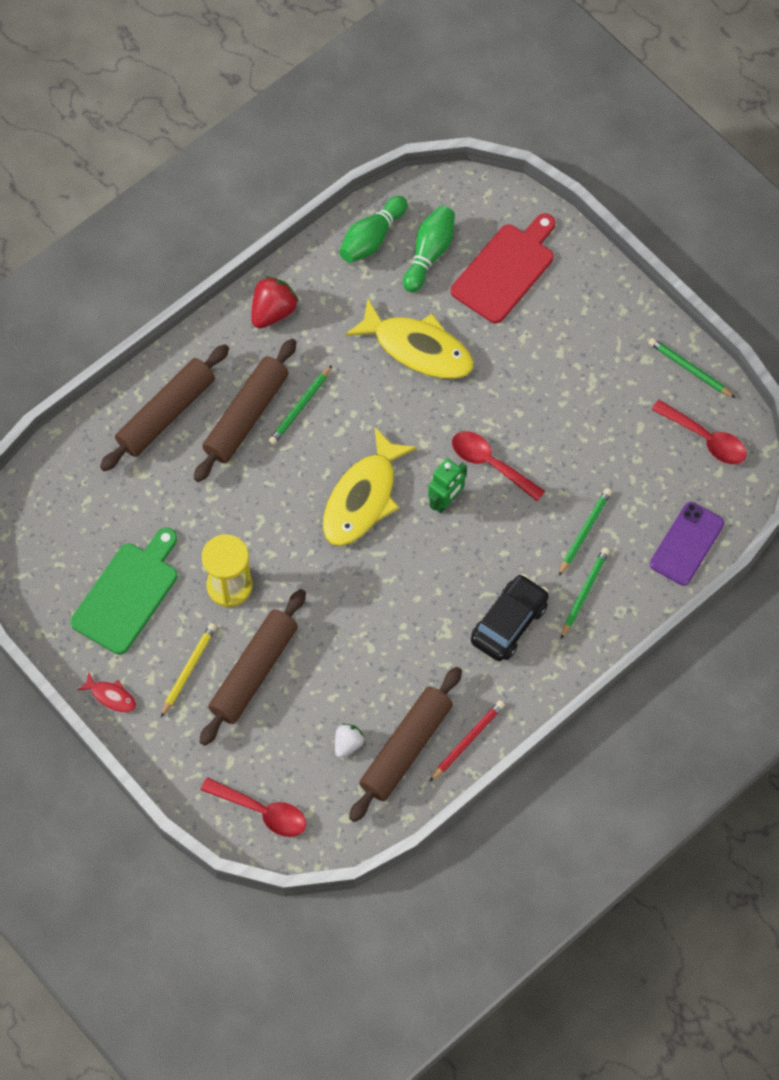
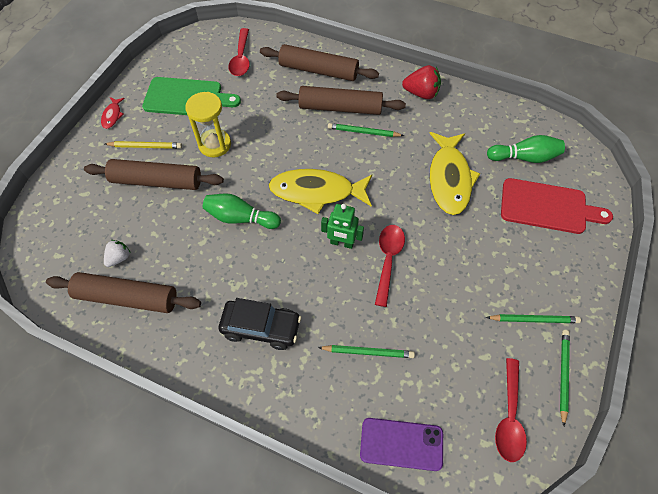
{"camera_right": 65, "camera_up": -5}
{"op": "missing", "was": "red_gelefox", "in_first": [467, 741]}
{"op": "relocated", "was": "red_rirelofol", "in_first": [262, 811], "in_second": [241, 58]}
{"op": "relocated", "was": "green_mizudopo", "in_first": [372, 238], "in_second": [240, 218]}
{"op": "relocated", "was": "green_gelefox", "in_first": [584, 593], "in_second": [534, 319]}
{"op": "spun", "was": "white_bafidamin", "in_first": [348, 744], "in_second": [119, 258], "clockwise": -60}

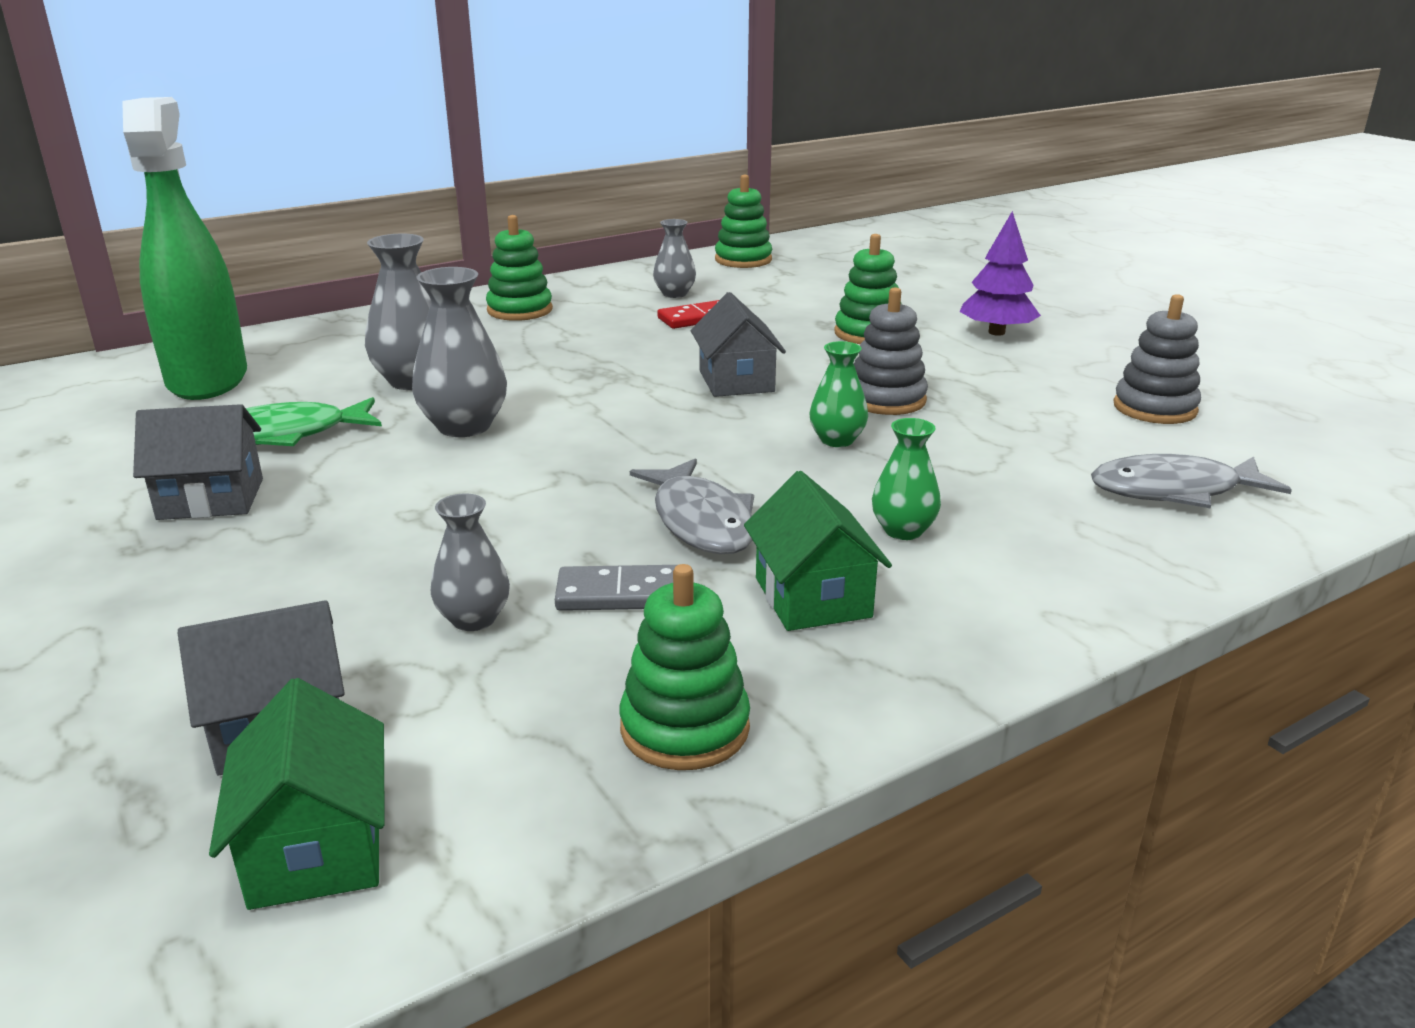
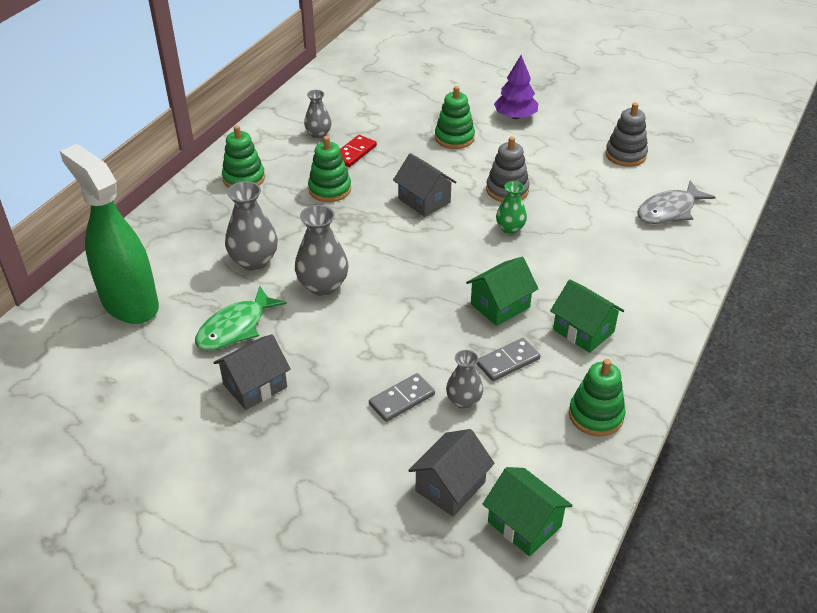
{"camera_right": -30, "camera_up": 15}
{"op": "missing", "was": "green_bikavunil", "in_first": [903, 530]}
{"op": "appeared", "now": "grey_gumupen", "in_second": [402, 399]}
{"op": "relocated", "was": "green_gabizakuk", "in_first": [743, 260], "in_second": [330, 189]}
{"op": "exchanged", "was": "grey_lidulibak", "now": "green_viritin", "in_first": [701, 521], "in_second": [500, 305]}

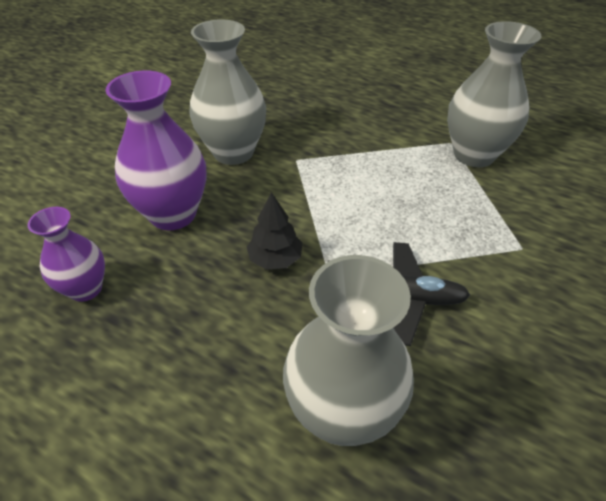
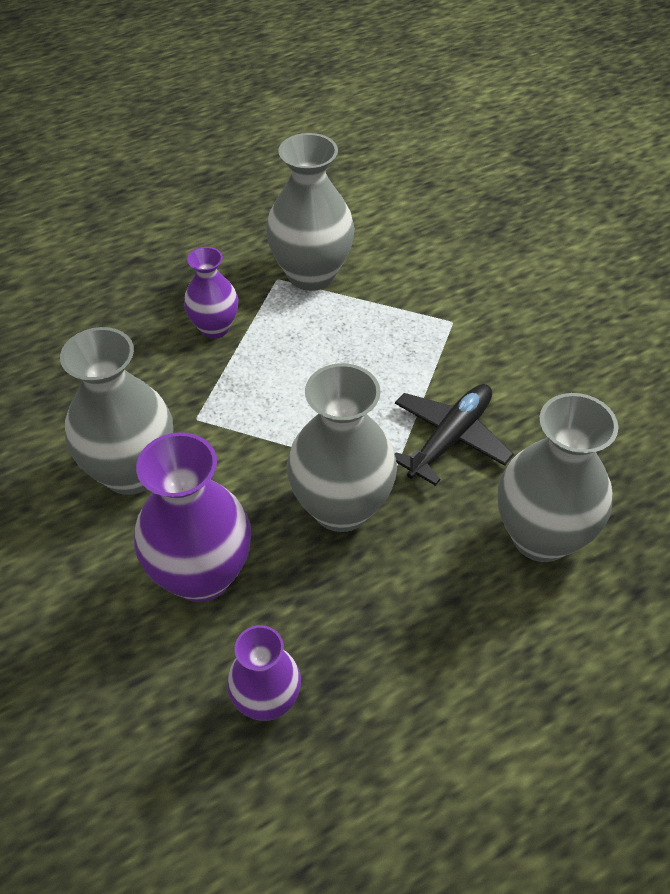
{"camera_right": -60, "camera_up": 5}
{"op": "appeared", "now": "purple_bikavunil", "in_second": [214, 328]}
{"op": "exchanged", "was": "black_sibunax", "now": "grey_bikavunil", "in_first": [275, 259], "in_second": [341, 507]}

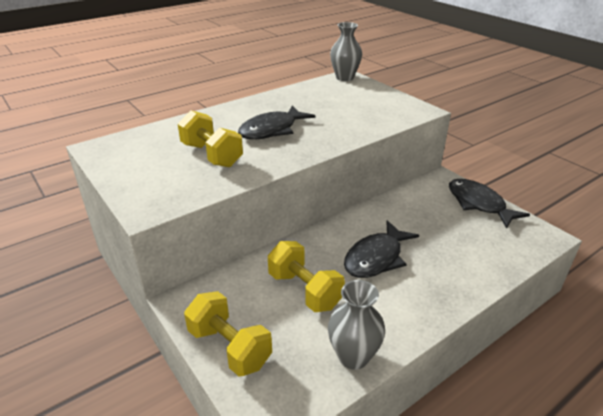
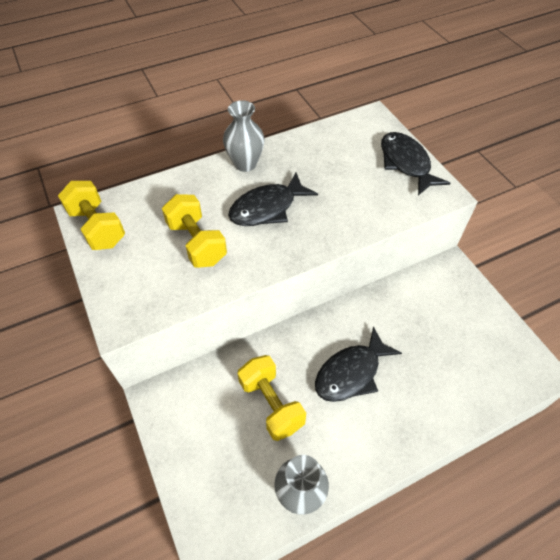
{"camera_right": 10, "camera_up": 20}
{"op": "relocated", "was": "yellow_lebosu", "in_first": [229, 347], "in_second": [97, 227]}
{"op": "relocated", "was": "grey_bikavunil", "in_first": [344, 78], "in_second": [245, 164]}
{"op": "relocated", "was": "black_lidulibak", "in_first": [478, 204], "in_second": [406, 163]}

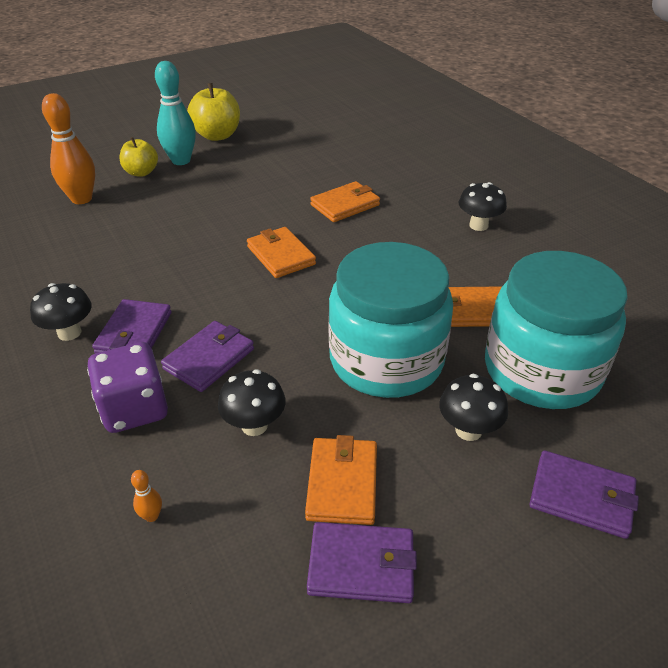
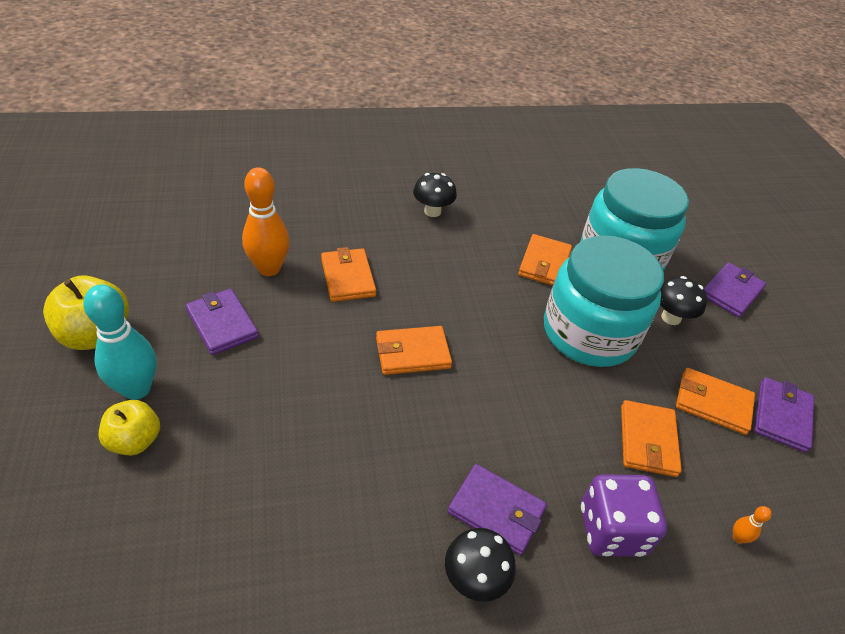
{"camera_right": -75, "camera_up": 5}
{"op": "relocated", "was": "orange_mizudopo", "in_first": [81, 199], "in_second": [269, 268]}
{"op": "relocated", "was": "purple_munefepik", "in_first": [209, 359], "in_second": [222, 324]}
{"op": "exchanged", "was": "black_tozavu", "now": "orange_munefepik", "in_first": [254, 425], "in_second": [647, 440]}

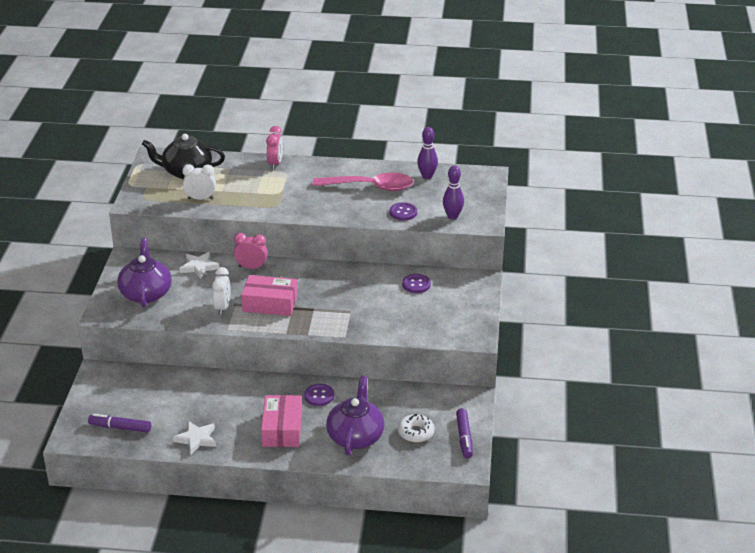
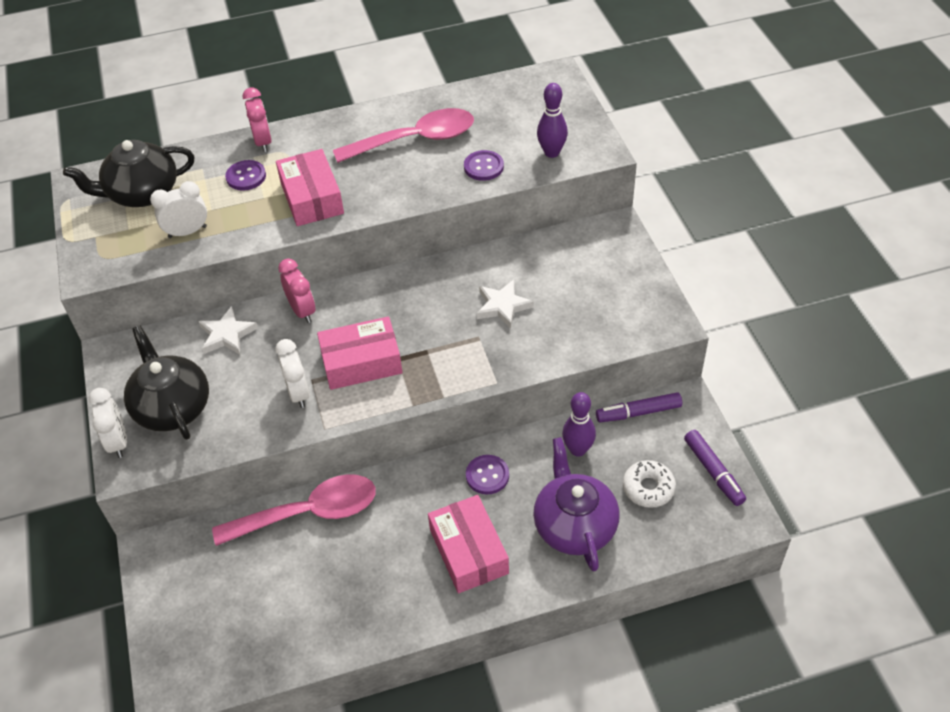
{"camera_right": -20, "camera_up": 15}
{"op": "appeared", "now": "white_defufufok", "in_second": [118, 442]}
{"op": "appeared", "now": "pink_rirelofol", "in_second": [309, 513]}
{"op": "appeared", "now": "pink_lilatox", "in_second": [312, 198]}
{"op": "relocated", "was": "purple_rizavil", "in_first": [120, 427], "in_second": [638, 412]}
{"op": "relocated", "was": "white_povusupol", "in_first": [196, 439], "in_second": [503, 306]}
{"op": "relocated", "was": "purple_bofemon", "in_first": [416, 284], "in_second": [246, 176]}
{"op": "relocated", "was": "purple_mizudopo", "in_first": [427, 176], "in_second": [578, 449]}
{"op": "colour", "was": "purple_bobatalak", "now": "black_bobatalak", "in_first": [146, 293], "in_second": [172, 407]}
{"op": "spun", "was": "pink_defufufok", "in_first": [251, 267], "in_second": [302, 311], "clockwise": 75}

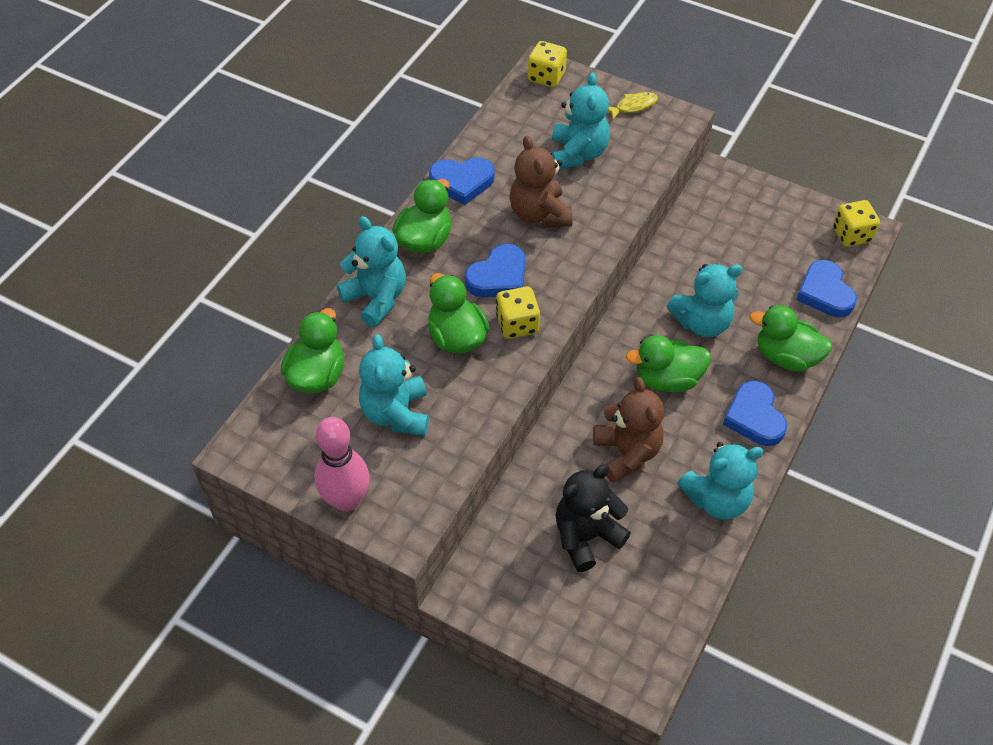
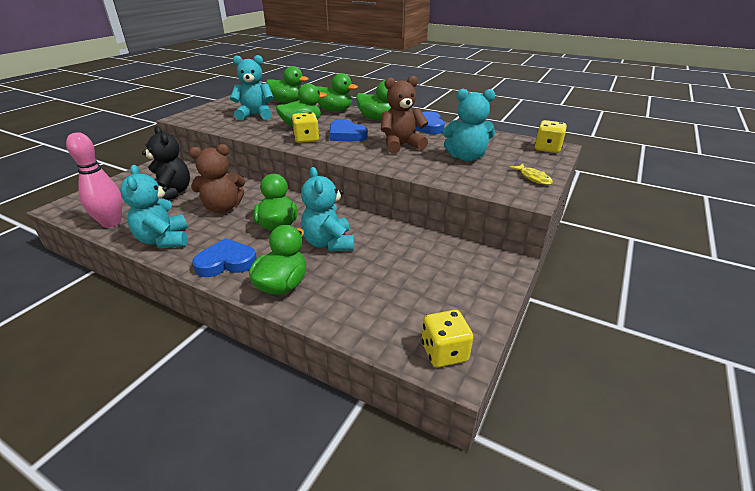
{"camera_right": 90, "camera_up": -20}
{"op": "missing", "was": "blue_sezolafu", "in_first": [825, 293]}
{"op": "relocated", "was": "pink_mizudopo", "in_first": [346, 500], "in_second": [111, 223]}
{"op": "exchanged", "was": "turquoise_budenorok", "now": "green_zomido", "in_first": [376, 298], "in_second": [334, 110]}

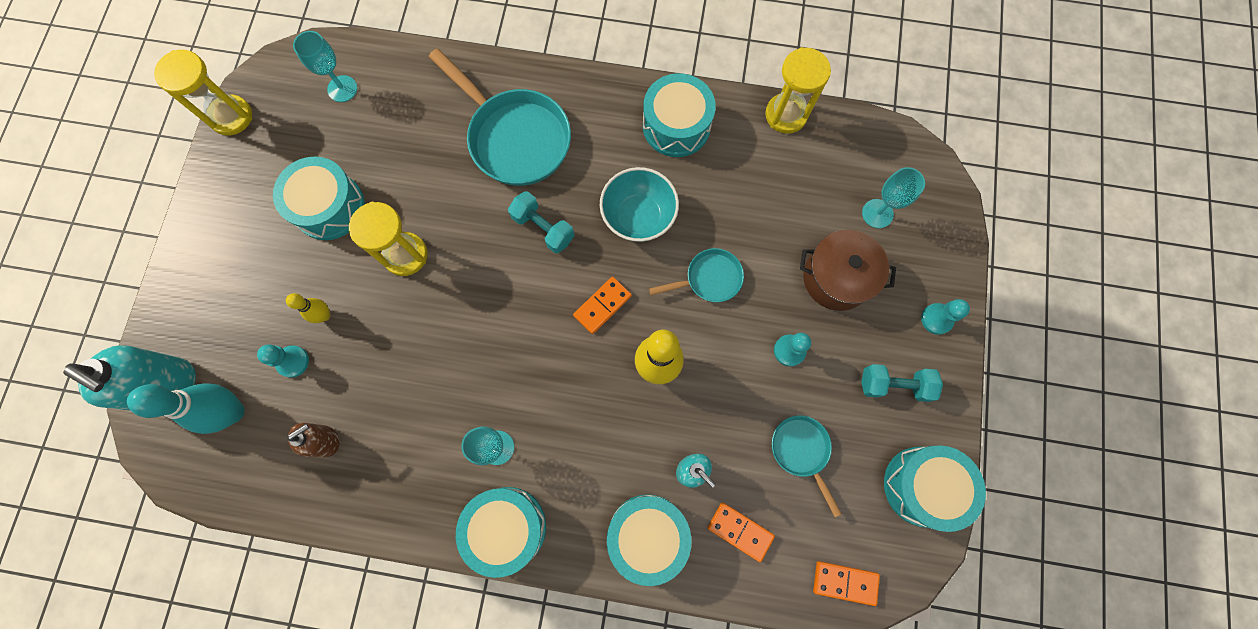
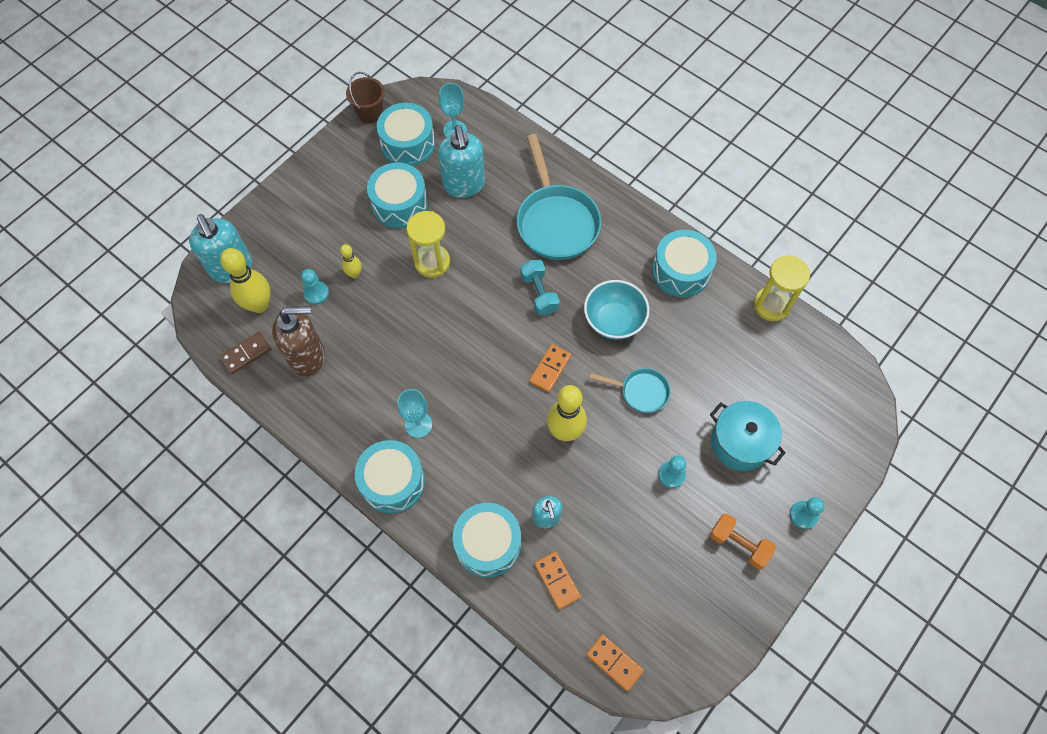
{"camera_right": 30, "camera_up": -10}
{"op": "missing", "was": "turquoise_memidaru", "in_first": [801, 451]}
{"op": "missing", "was": "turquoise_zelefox", "in_first": [877, 213]}
{"op": "appeared", "now": "brown_gumupen", "in_second": [246, 354]}
{"op": "appeared", "now": "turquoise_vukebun", "in_second": [464, 185]}
{"op": "relocated", "was": "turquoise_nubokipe", "in_first": [922, 486], "in_second": [408, 144]}
{"op": "exchanged", "was": "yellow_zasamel", "now": "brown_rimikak", "in_first": [231, 117], "in_second": [370, 113]}
{"op": "colour", "was": "turquoise_mizudopo", "now": "yellow_mizudopo", "in_first": [233, 412], "in_second": [259, 305]}
{"op": "colour", "was": "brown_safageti", "now": "turquoise_safageti", "in_first": [836, 278], "in_second": [740, 443]}
{"op": "colour", "was": "turquoise_lebosu", "now": "orange_lebosu", "in_first": [894, 385], "in_second": [739, 544]}
{"op": "spun", "was": "orange_gumupen", "in_first": [602, 306], "in_second": [550, 369], "clockwise": -45}
{"op": "size", "was": "brown_vukebun", "in_first": [326, 440], "in_second": [307, 356], "ratio": 1.75}

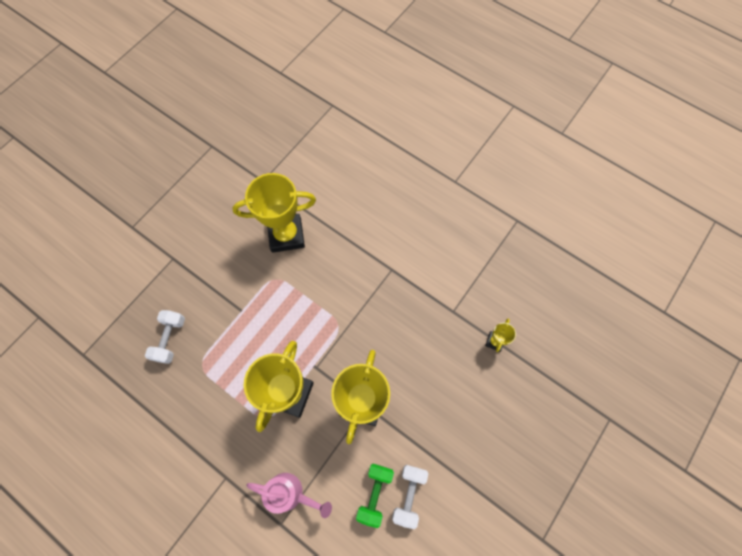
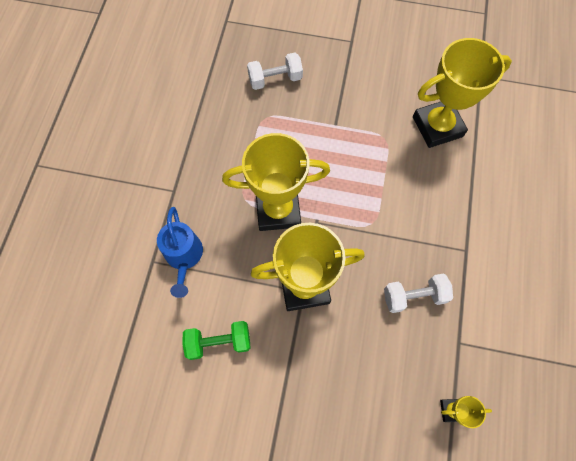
{"camera_right": 65, "camera_up": 0}
{"op": "relocated", "was": "white_lebosu", "in_first": [409, 494], "in_second": [413, 296]}
{"op": "colour", "was": "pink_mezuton", "now": "blue_mezuton", "in_first": [291, 493], "in_second": [184, 257]}
{"op": "spun", "was": "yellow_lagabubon", "in_first": [286, 235], "in_second": [437, 126], "clockwise": -75}

